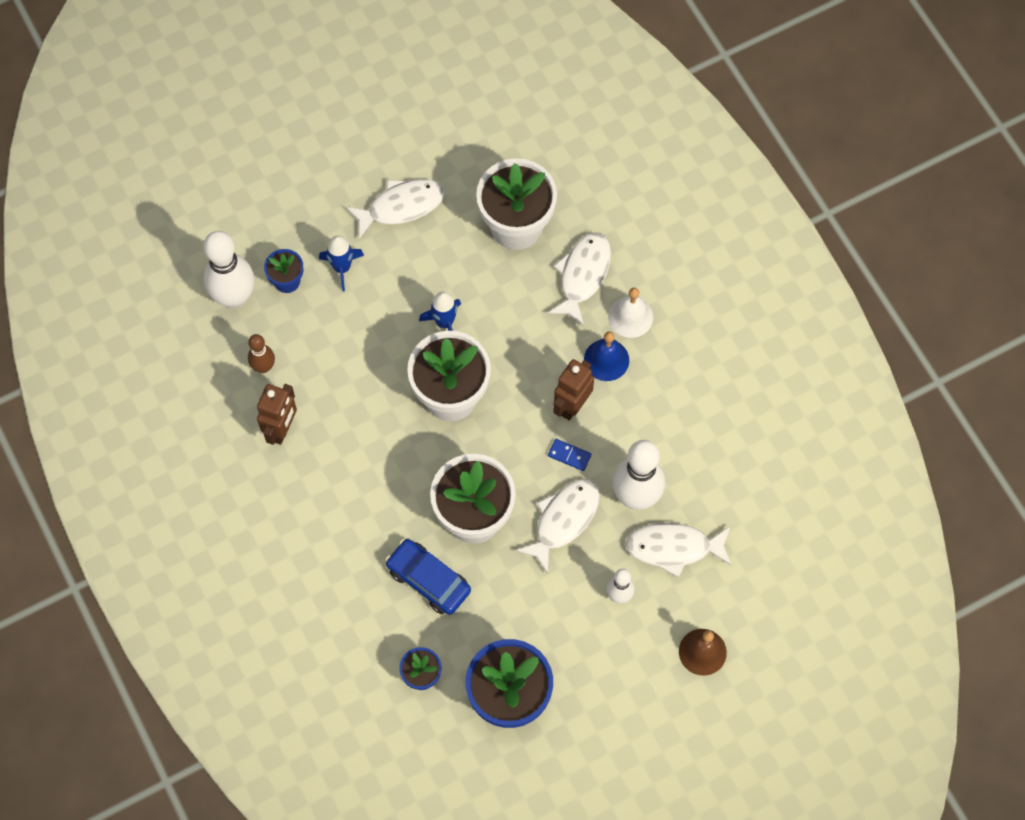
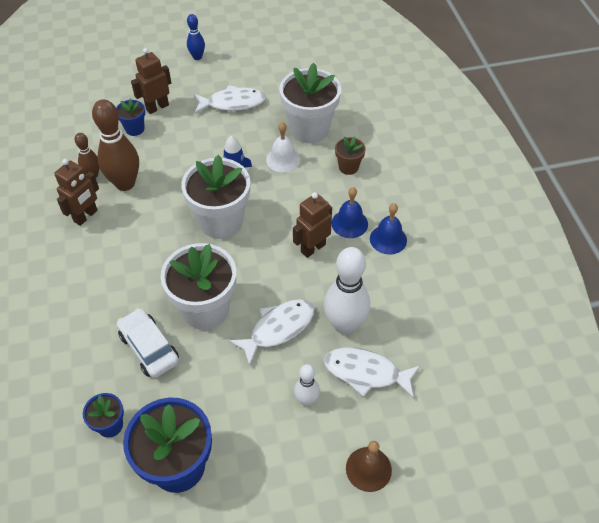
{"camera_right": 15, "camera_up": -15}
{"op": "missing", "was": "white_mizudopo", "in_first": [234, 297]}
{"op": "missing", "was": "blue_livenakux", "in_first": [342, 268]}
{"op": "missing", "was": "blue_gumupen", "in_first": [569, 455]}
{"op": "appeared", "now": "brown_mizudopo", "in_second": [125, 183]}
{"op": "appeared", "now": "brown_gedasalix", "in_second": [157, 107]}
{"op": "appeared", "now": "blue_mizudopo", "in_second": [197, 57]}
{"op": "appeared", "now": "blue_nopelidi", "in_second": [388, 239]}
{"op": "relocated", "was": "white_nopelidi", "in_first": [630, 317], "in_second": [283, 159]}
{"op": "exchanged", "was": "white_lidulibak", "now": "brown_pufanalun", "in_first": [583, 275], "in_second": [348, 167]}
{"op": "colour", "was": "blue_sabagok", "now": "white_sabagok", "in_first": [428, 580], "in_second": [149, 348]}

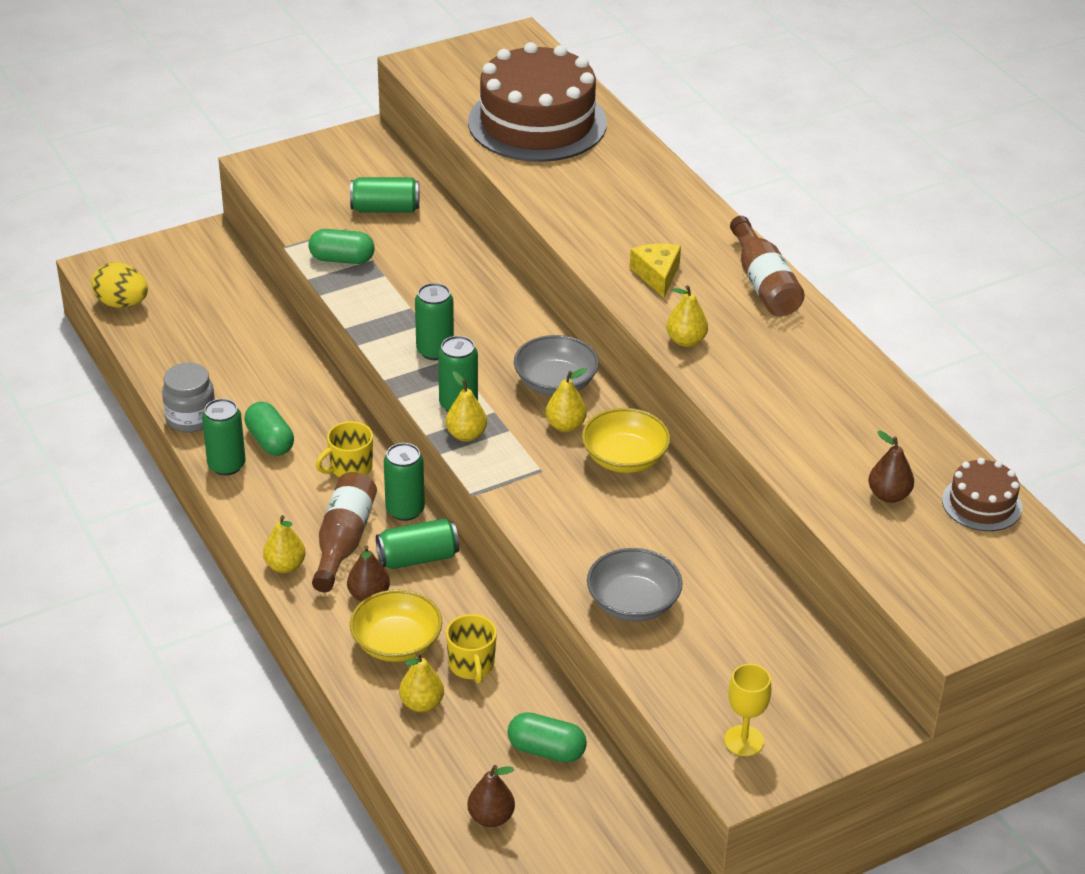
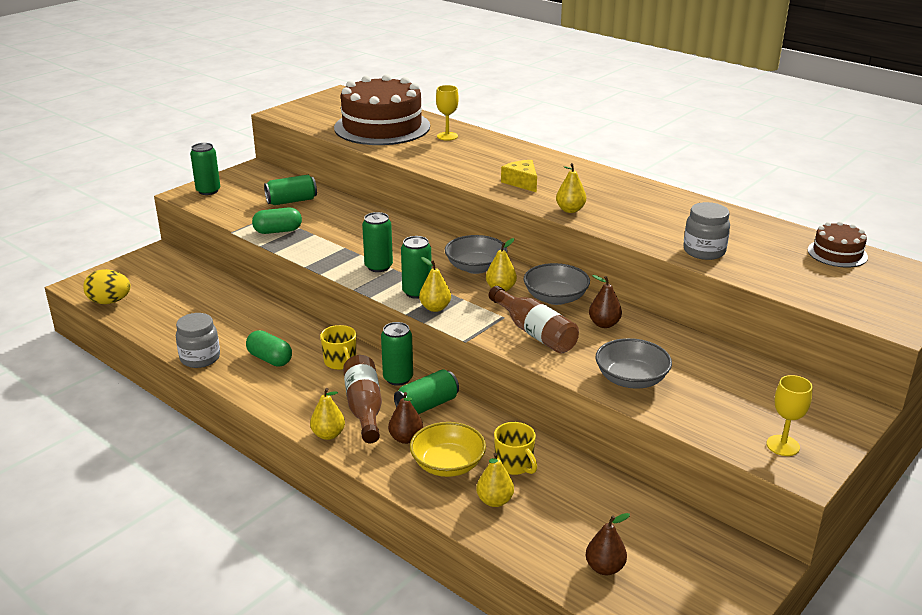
{"camera_right": -20, "camera_up": -10}
{"op": "missing", "was": "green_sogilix", "in_first": [546, 750]}
{"op": "appeared", "now": "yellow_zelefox", "in_second": [447, 136]}
{"op": "appeared", "now": "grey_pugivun", "in_second": [704, 251]}
{"op": "relocated", "was": "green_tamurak", "in_first": [226, 465], "in_second": [208, 191]}
{"op": "relocated", "was": "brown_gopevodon", "in_first": [764, 283], "in_second": [534, 332]}
{"op": "relocated", "was": "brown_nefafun", "in_first": [888, 495], "in_second": [604, 324]}
{"op": "colour", "was": "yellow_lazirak", "now": "grey_lazirak", "in_first": [624, 458], "in_second": [555, 298]}
{"op": "spun", "was": "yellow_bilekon", "in_first": [350, 468], "in_second": [340, 362], "clockwise": -60}

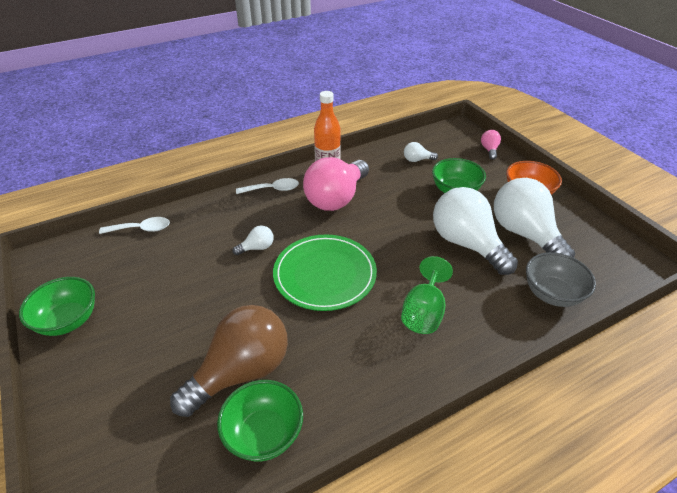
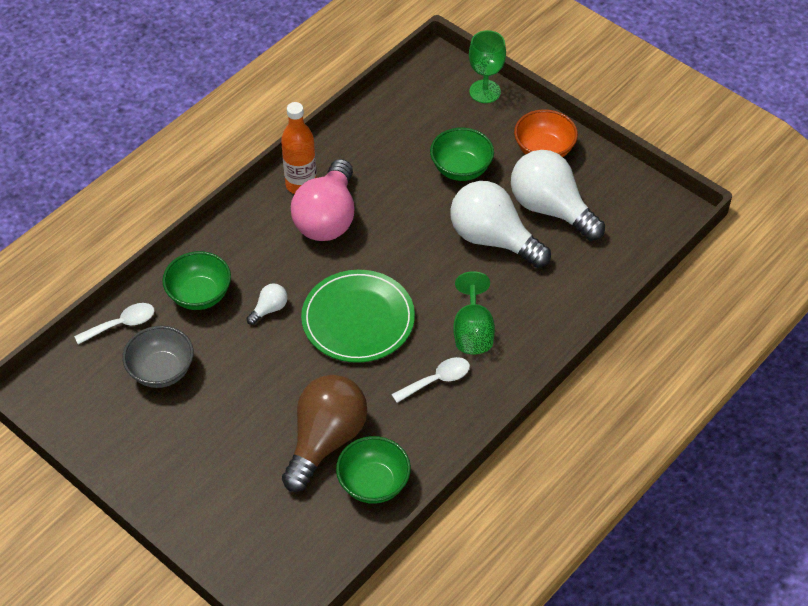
{"camera_right": -20, "camera_up": 10}
{"op": "missing", "was": "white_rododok", "in_first": [417, 160]}
{"op": "relocated", "was": "green_lazirak", "in_first": [68, 320], "in_second": [199, 295]}
{"op": "relocated", "was": "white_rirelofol", "in_first": [272, 189], "in_second": [437, 380]}
{"op": "relocated", "was": "grey_lazirak", "in_first": [552, 294], "in_second": [161, 371]}
{"op": "exchanged", "was": "pink_rododok", "now": "green_zelefox", "in_first": [489, 150], "in_second": [485, 91]}

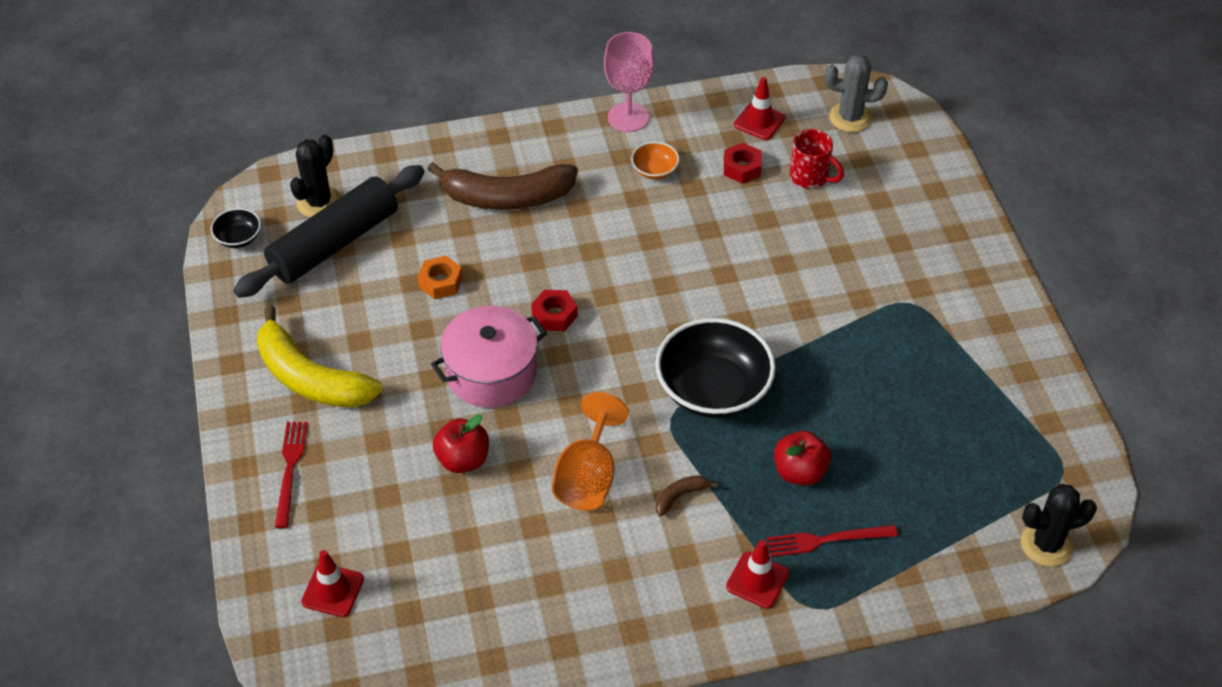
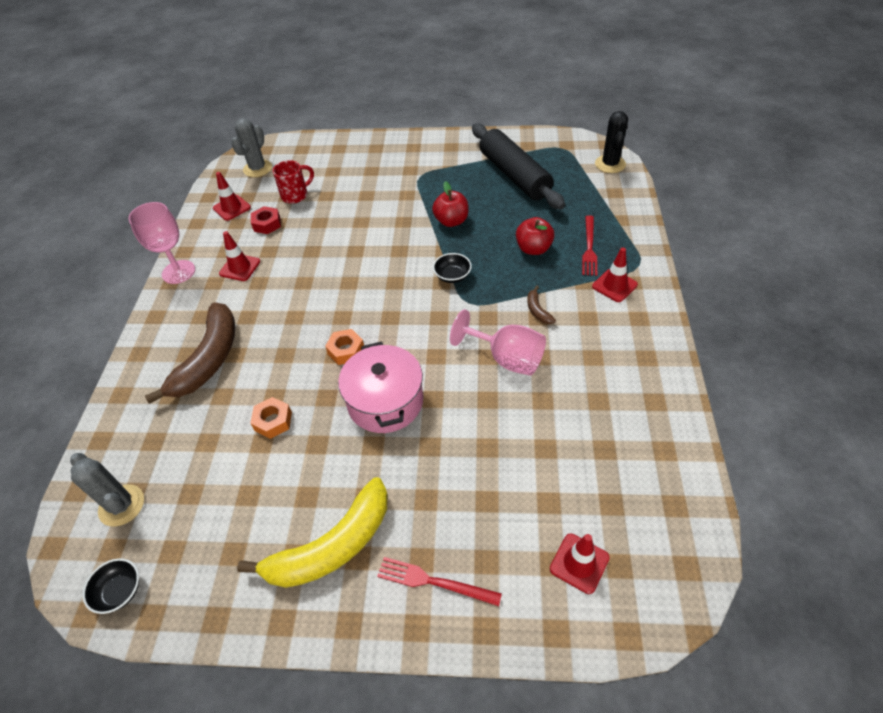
{"camera_right": -70, "camera_up": 0}
{"op": "relocated", "was": "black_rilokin", "in_first": [334, 243], "in_second": [514, 175]}
{"op": "relocated", "was": "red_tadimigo", "in_first": [463, 459], "in_second": [451, 221]}
{"op": "exchanged", "was": "orange_lazirak", "now": "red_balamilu", "in_first": [654, 170], "in_second": [240, 267]}
{"op": "colour", "was": "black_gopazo", "now": "grey_gopazo", "in_first": [319, 202], "in_second": [121, 505]}
{"op": "colour", "was": "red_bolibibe", "now": "orange_bolibibe", "in_first": [554, 315], "in_second": [346, 350]}
{"op": "colour", "was": "orange_zelefox", "now": "pink_zelefox", "in_first": [588, 477], "in_second": [506, 358]}
{"op": "size", "was": "black_lazirak", "in_first": [713, 390], "in_second": [452, 276], "ratio": 0.45}

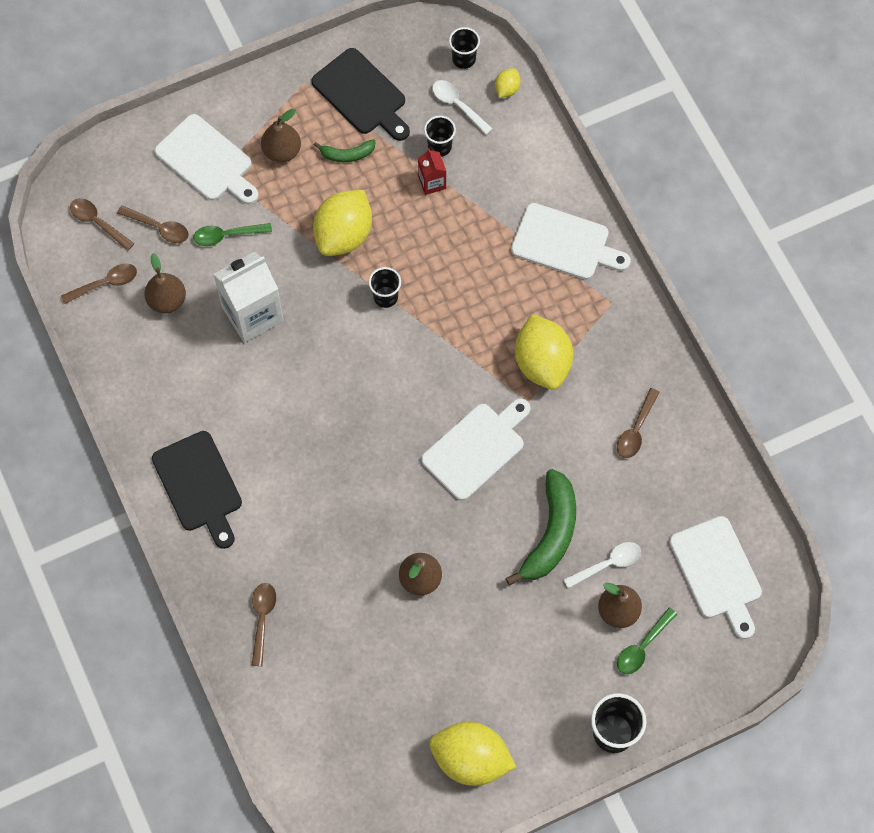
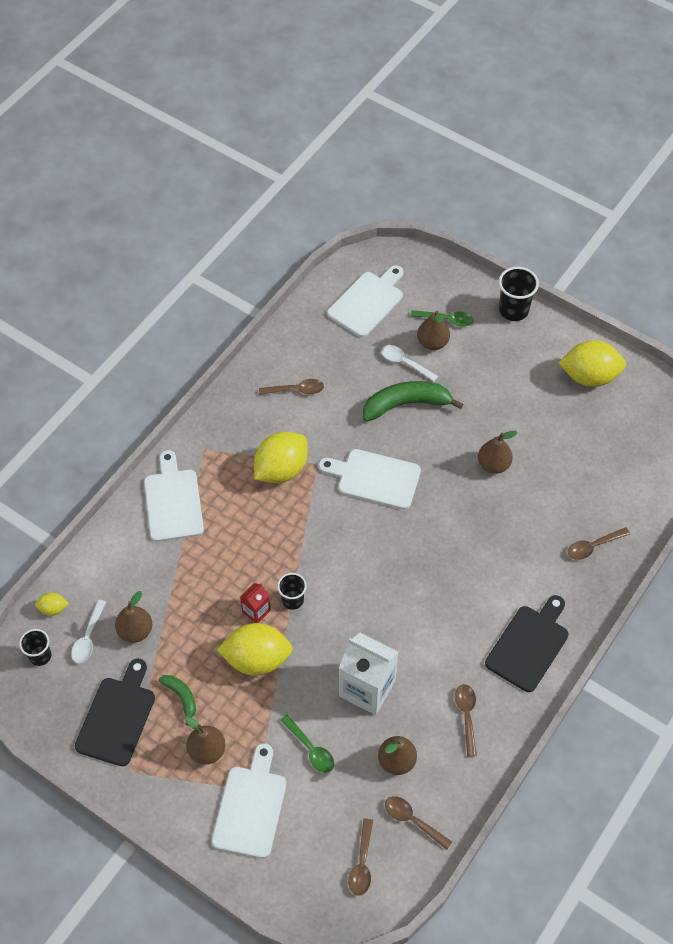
{"camera_right": -120, "camera_up": -10}
{"op": "relocated", "was": "brown_rirelofol", "in_first": [159, 227], "in_second": [466, 716]}
{"op": "relocated", "was": "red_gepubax", "in_first": [432, 182], "in_second": [256, 611]}
{"op": "exchanged", "was": "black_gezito", "now": "brown_nefafun", "in_first": [439, 147], "in_second": [135, 631]}
{"op": "spun", "was": "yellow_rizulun", "in_first": [471, 759], "in_second": [589, 376], "clockwise": -75}

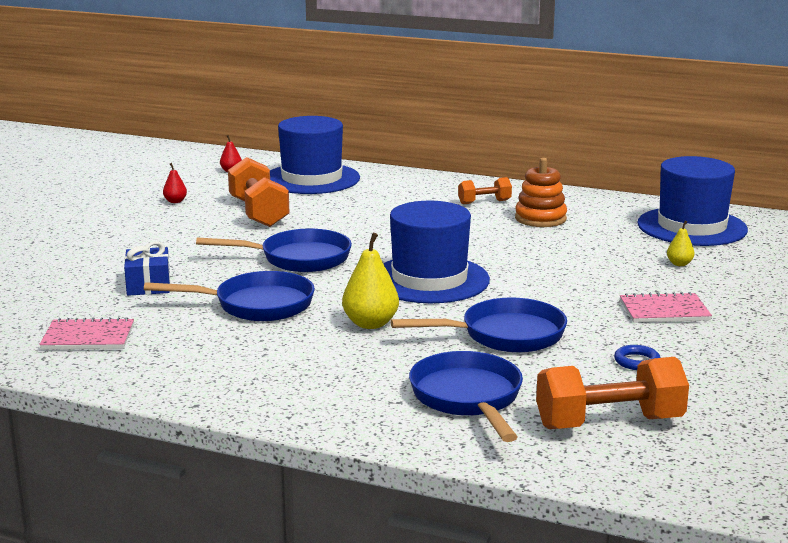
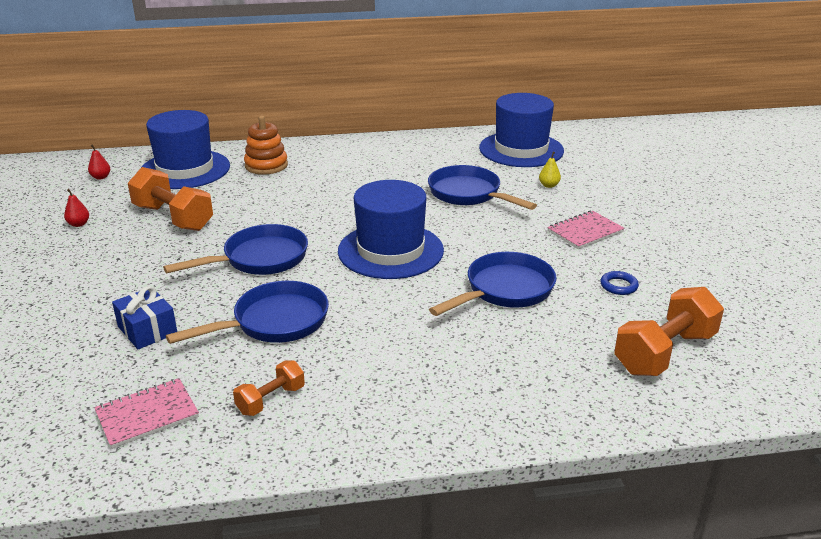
{"camera_right": -30, "camera_up": 10}
{"op": "missing", "was": "yellow_nefafun", "in_first": [370, 324]}
{"op": "relocated", "was": "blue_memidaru", "in_first": [468, 398], "in_second": [468, 194]}
{"op": "relocated", "was": "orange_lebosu", "in_first": [484, 202], "in_second": [271, 400]}
{"op": "relocated", "was": "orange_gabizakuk", "in_first": [540, 218], "in_second": [266, 165]}

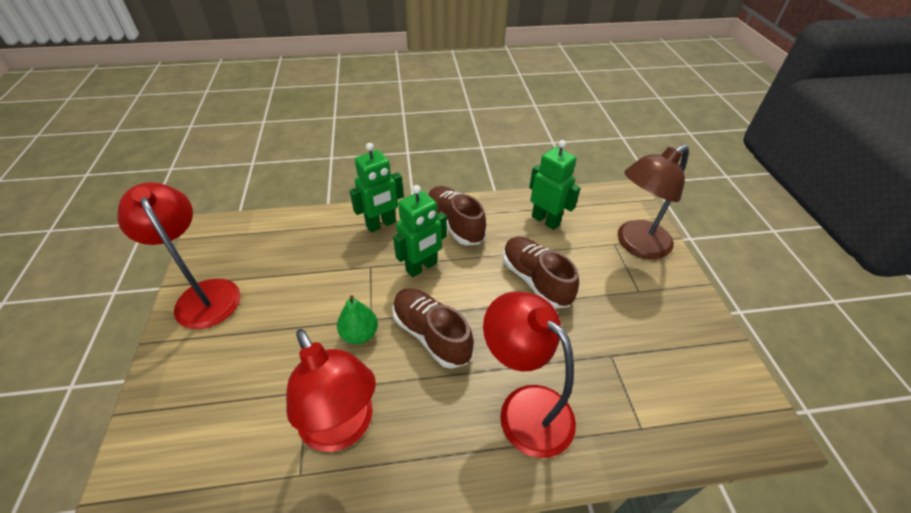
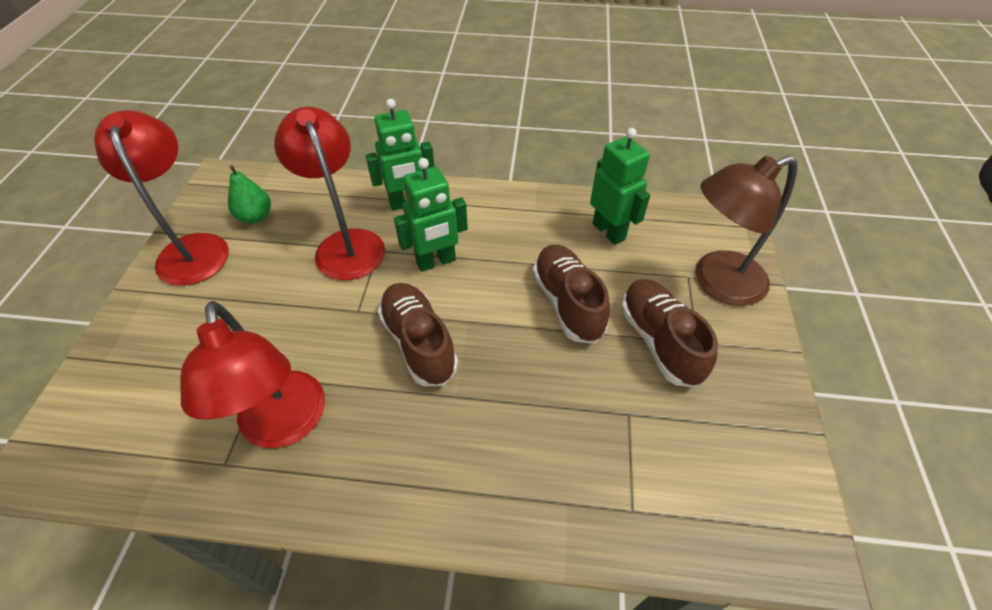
{"camera_right": 15, "camera_up": 5}
{"op": "relocated", "was": "green_nefafun", "in_first": [359, 334], "in_second": [255, 217]}
{"op": "relocated", "was": "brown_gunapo", "in_first": [454, 224], "in_second": [659, 341]}
{"op": "relocated", "was": "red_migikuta", "in_first": [525, 407], "in_second": [346, 244]}

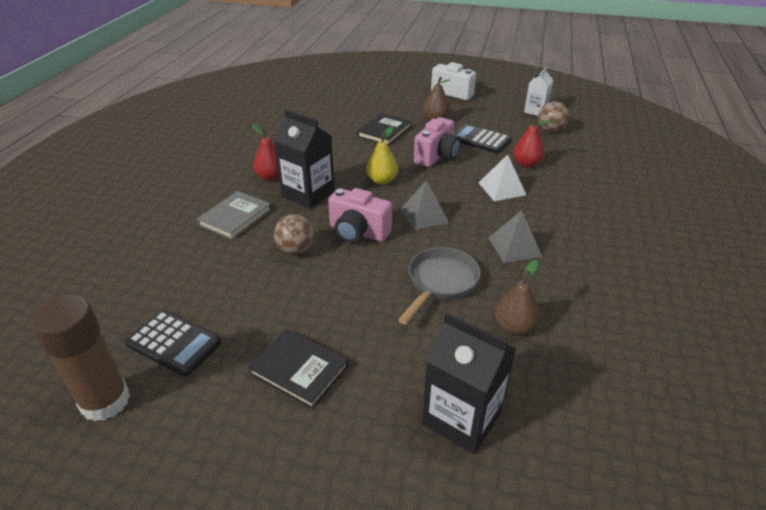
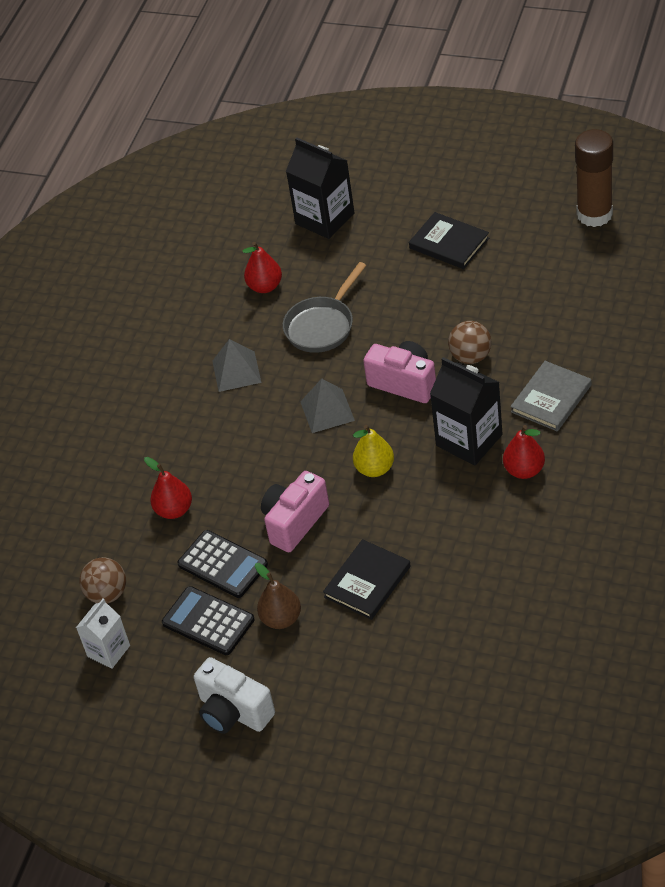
{"camera_right": -170, "camera_up": 10}
{"op": "missing", "was": "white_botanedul", "in_first": [502, 188]}
{"op": "relocated", "was": "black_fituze", "in_first": [174, 343], "in_second": [208, 621]}
{"op": "colour", "was": "brown_nefafun", "now": "red_nefafun", "in_first": [514, 327], "in_second": [265, 286]}

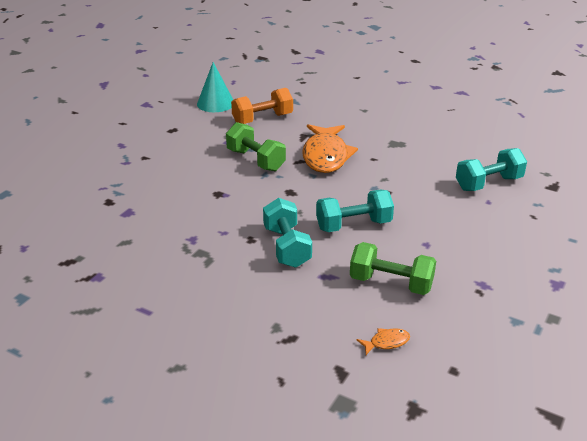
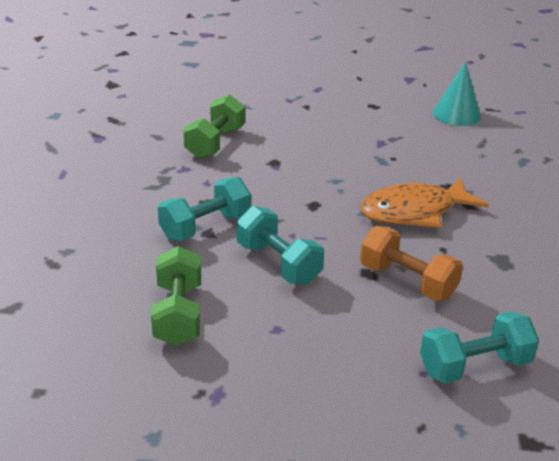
{"camera_right": 65, "camera_up": 0}
{"op": "missing", "was": "orange_lidulibak", "in_first": [386, 342]}
{"op": "relocated", "was": "green_lebosu", "in_first": [256, 160], "in_second": [215, 143]}
{"op": "relocated", "was": "orange_lebosu", "in_first": [262, 119], "in_second": [407, 281]}
{"op": "spun", "was": "turquoise_lebosu", "in_first": [488, 183], "in_second": [474, 366], "clockwise": -60}

